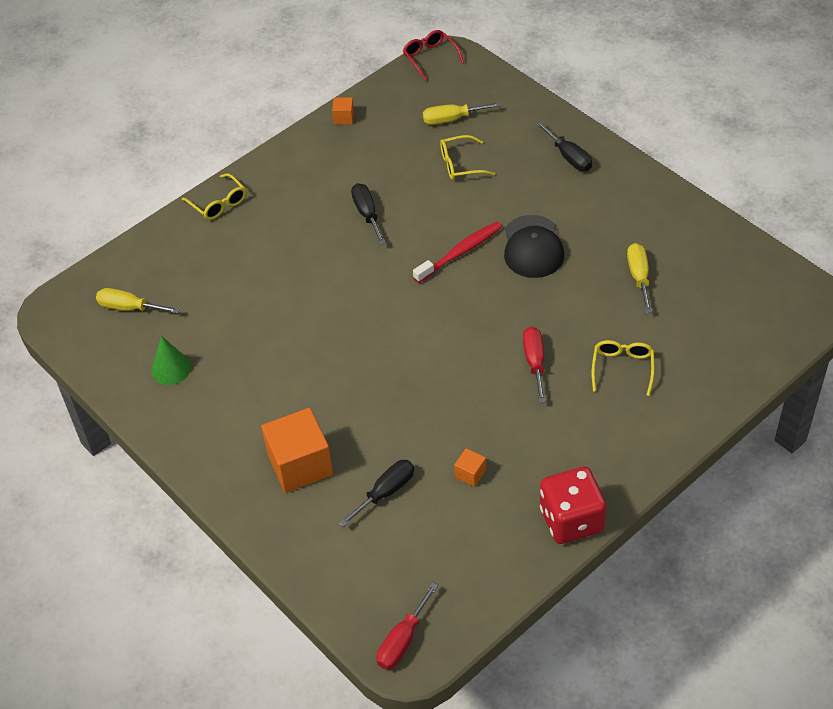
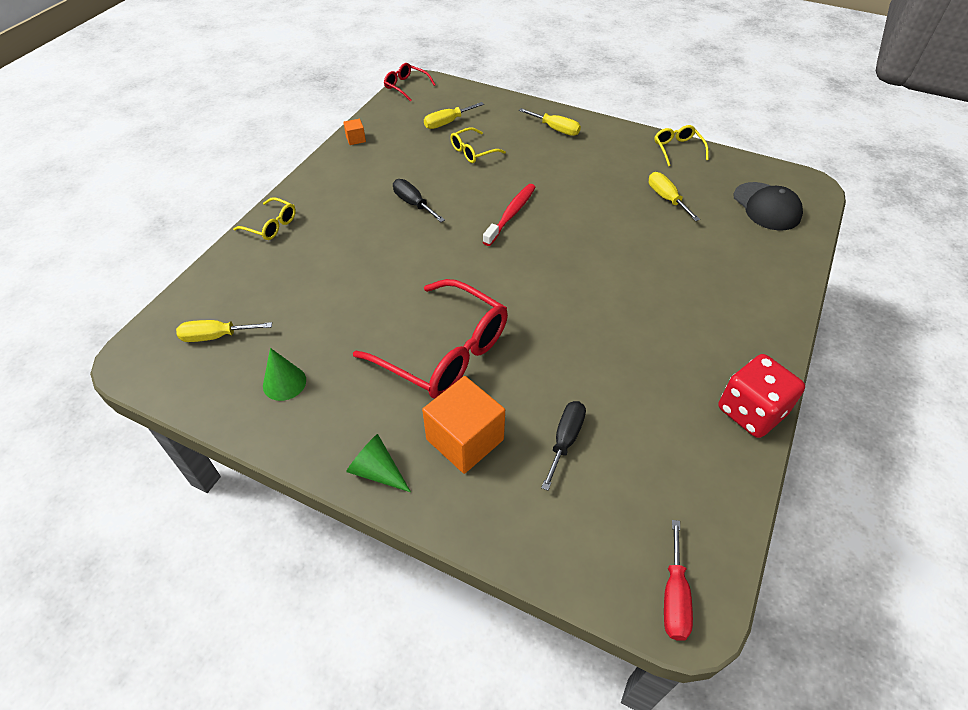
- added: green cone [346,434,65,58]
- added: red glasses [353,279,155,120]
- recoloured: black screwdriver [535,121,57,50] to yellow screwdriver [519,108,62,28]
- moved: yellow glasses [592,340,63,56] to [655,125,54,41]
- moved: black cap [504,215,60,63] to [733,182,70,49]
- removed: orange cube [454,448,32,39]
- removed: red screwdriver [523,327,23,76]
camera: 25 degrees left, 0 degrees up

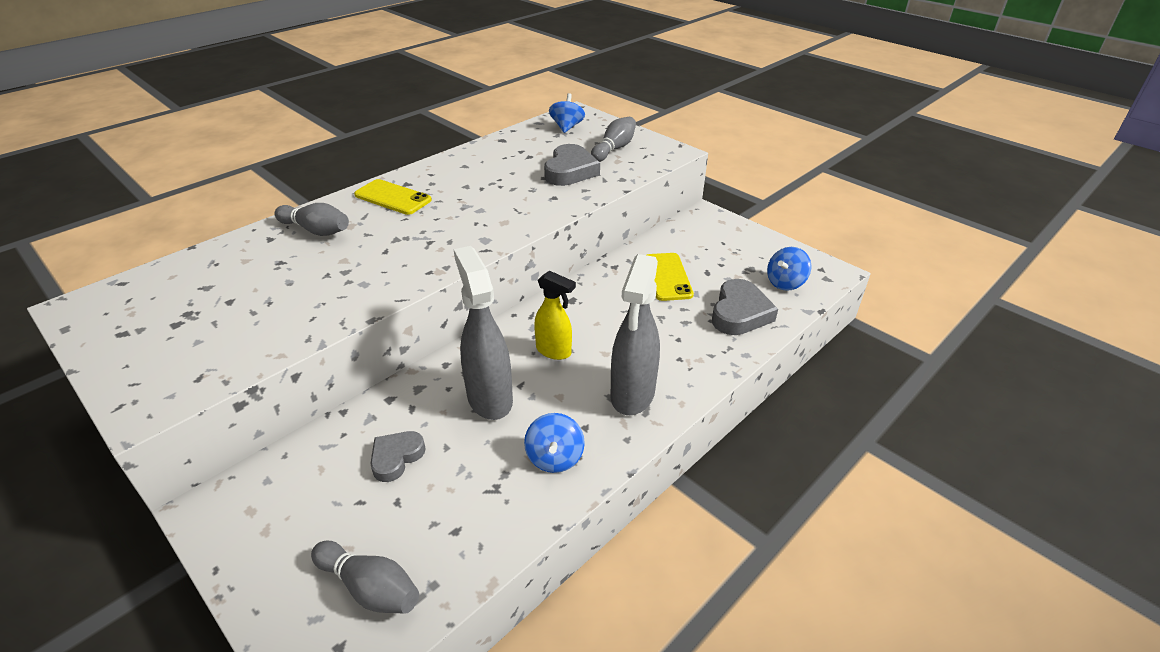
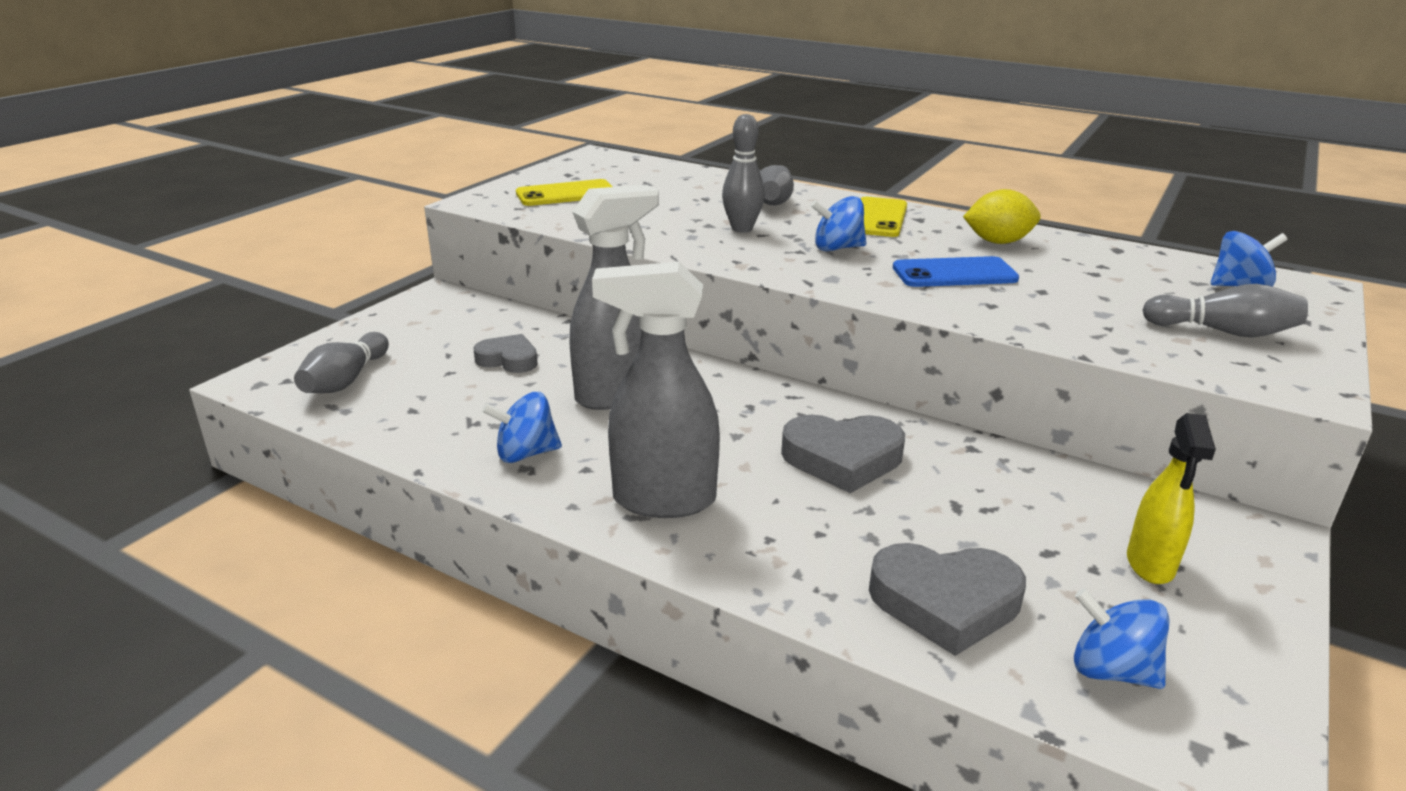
- moved: yellow phone [647,253,47,48] to [516,179,97,27]
- added: grey bowling pin [722,114,43,119]
- moved: grey heart [544,144,56,42] to [781,415,124,78]
- added: blue spinning top [811,196,55,56]
- added: blue phone [893,256,126,31]
- added: yellow lemon [963,189,78,55]
- moved: yellow spray bottle [534,271,42,89] to [1127,413,89,171]
camera: 75 degrees right, 10 degrees down

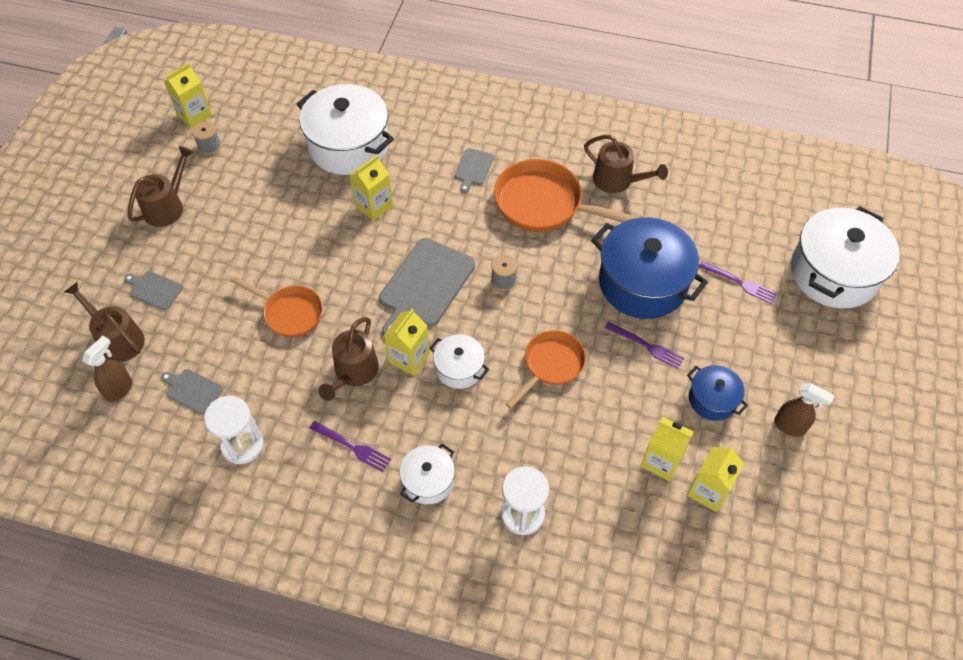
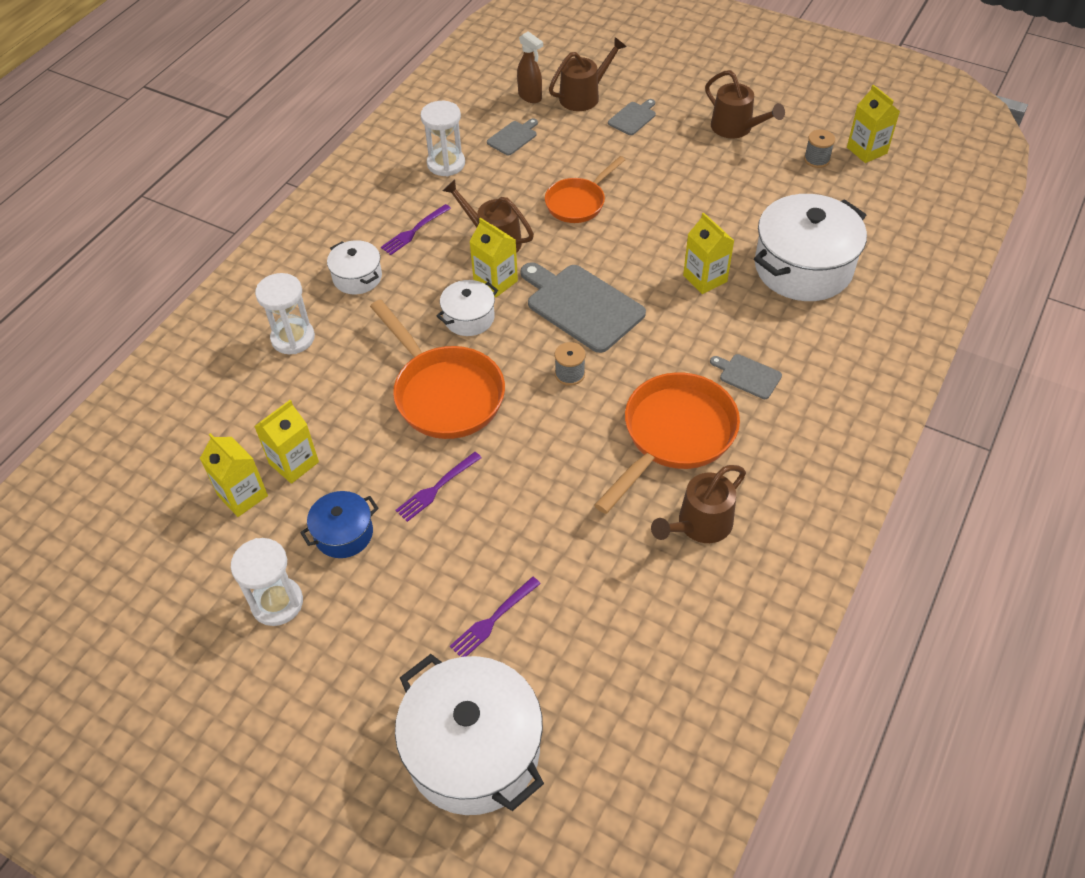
- replaced: brown spray bottle [774,383,61,54] to white hourglass [231,538,72,88]
- resized: orange pan [505,330,81,79] = [370,299,135,140] x1.60
- removed: blue pot [591,217,117,102]
camera: 105 degrees right, 5 degrees down

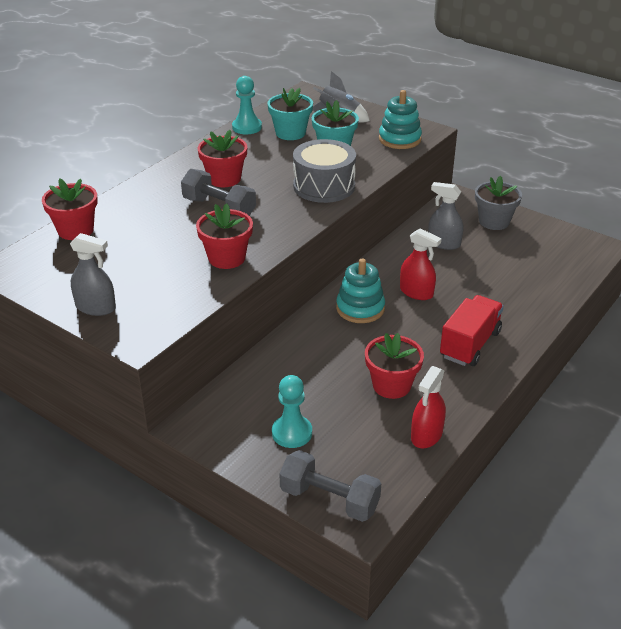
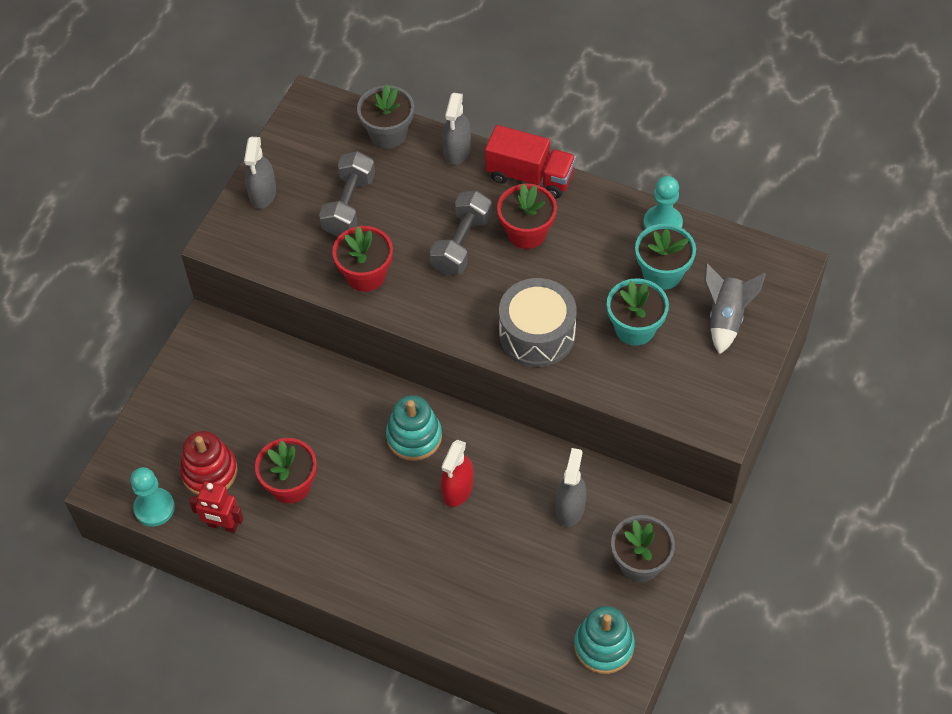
- moved: turquoise pawn [272,375,40,73] to [130,467,45,59]
- added: red stacking toy [180,431,58,64]
- replaced: red spray bottle [411,366,35,82] to red robot [189,481,55,52]
- moved: grey dumbbell [279,450,102,72] to [319,151,56,86]
- recoloured: red flower pot [42,179,56,61] to grey flower pot [357,84,57,65]
- added: grey spray bottle [442,93,29,72]
- moved: red truck [440,295,64,71] to [485,125,91,74]
- moved: turquoise stacking toy [379,90,43,59] to [574,606,61,68]
camera: 80 degrees right, 20 degrees up

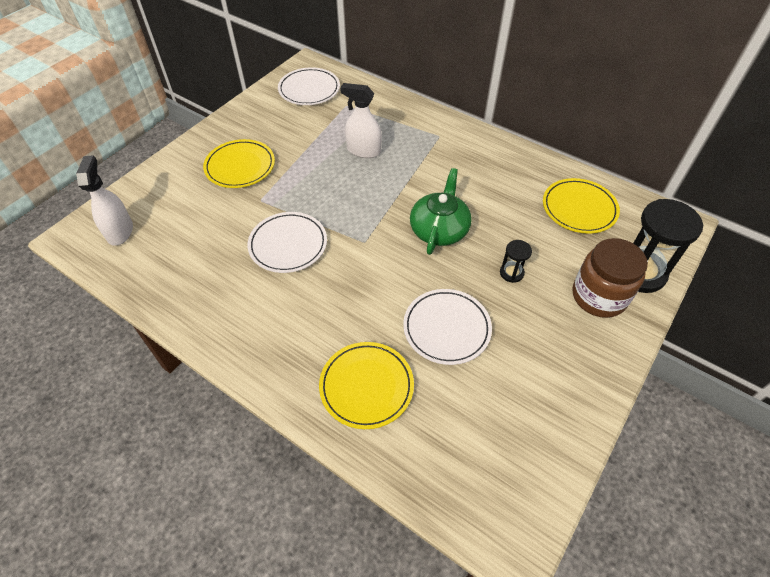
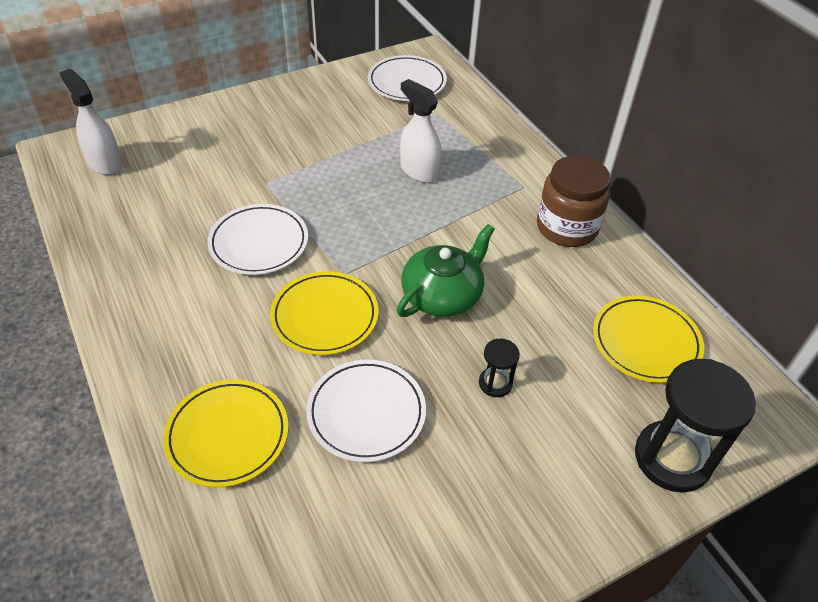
- turned: white spray bottle [76,155,57,91] = [59,69,63,106] 60 degrees counterclockwise
- moved: yellow plate [203,139,72,49] to [270,271,108,84]
- moved: brown jar [573,238,75,80] to [537,155,74,92]
camera: 25 degrees right, 5 degrees down

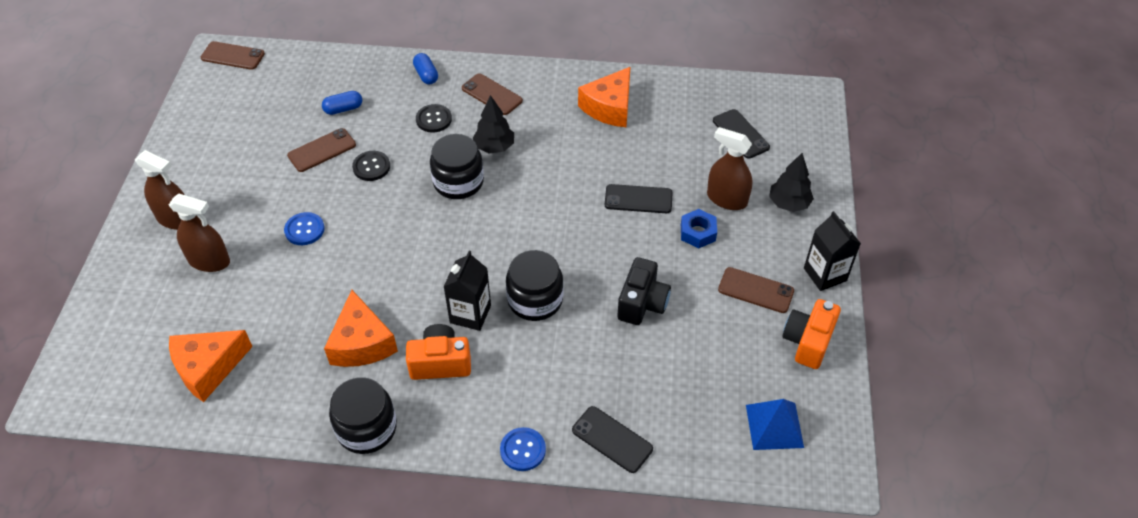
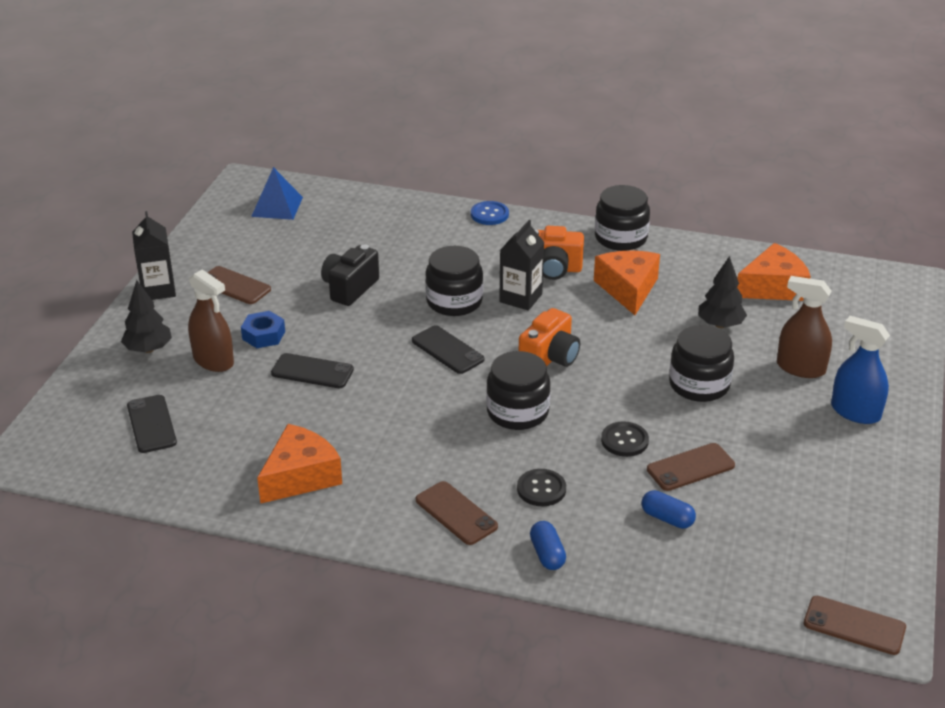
- moved: black phone [572,406,81,67] to [412,325,72,49]
- moved: orange camera [782,299,59,70] to [519,308,61,59]
- turned: blue capsule [322,91,40,24] = [642,490,54,39] 45 degrees clockwise
- replaced: blue button [284,212,40,33] to black jar [669,325,65,77]
- moved: black tree [473,95,41,59] to [698,256,49,72]
- recoloured: brown spray bottle [135,150,50,80] to blue spray bottle [831,316,59,108]
camera: 170 degrees left, 15 degrees down

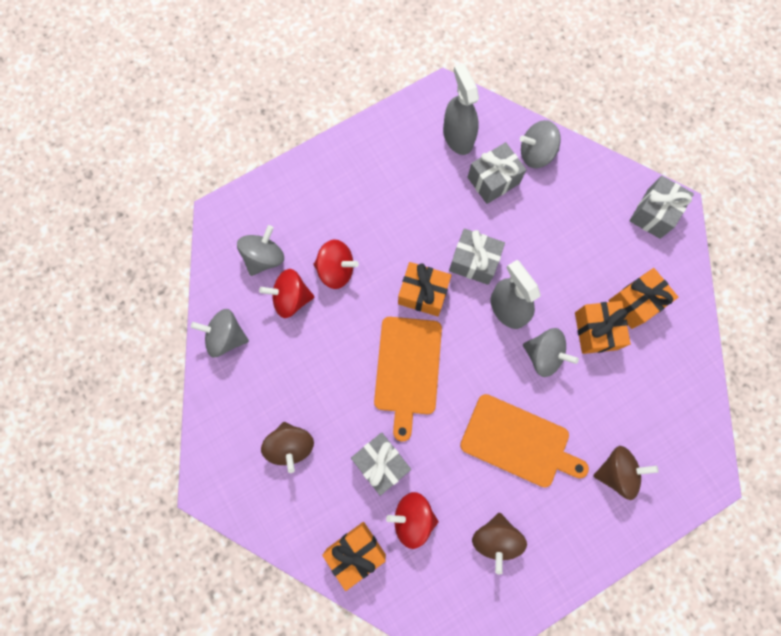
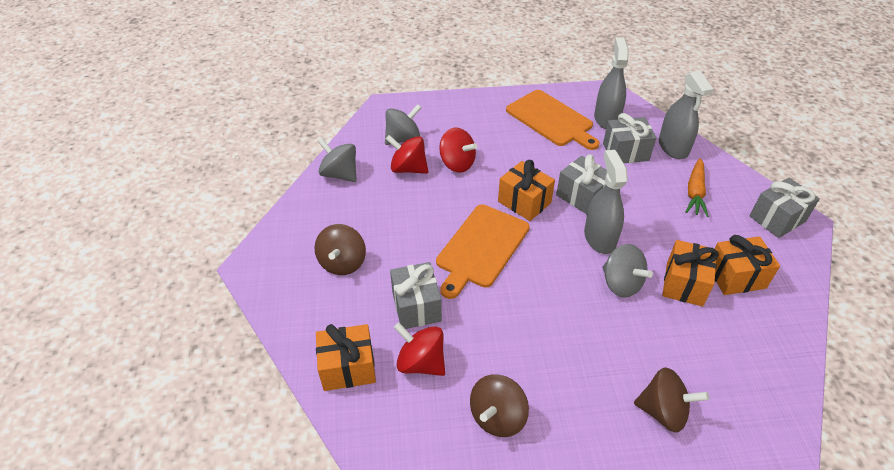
- moved: orange cutting board [460,394,129,93] to [506,90,94,60]
- replaced: grey spinning top [520,120,41,48] to grey spray bottle [659,71,54,88]
- added: orange carrot [685,158,24,59]
camera: 25 degrees right, 30 degrees down

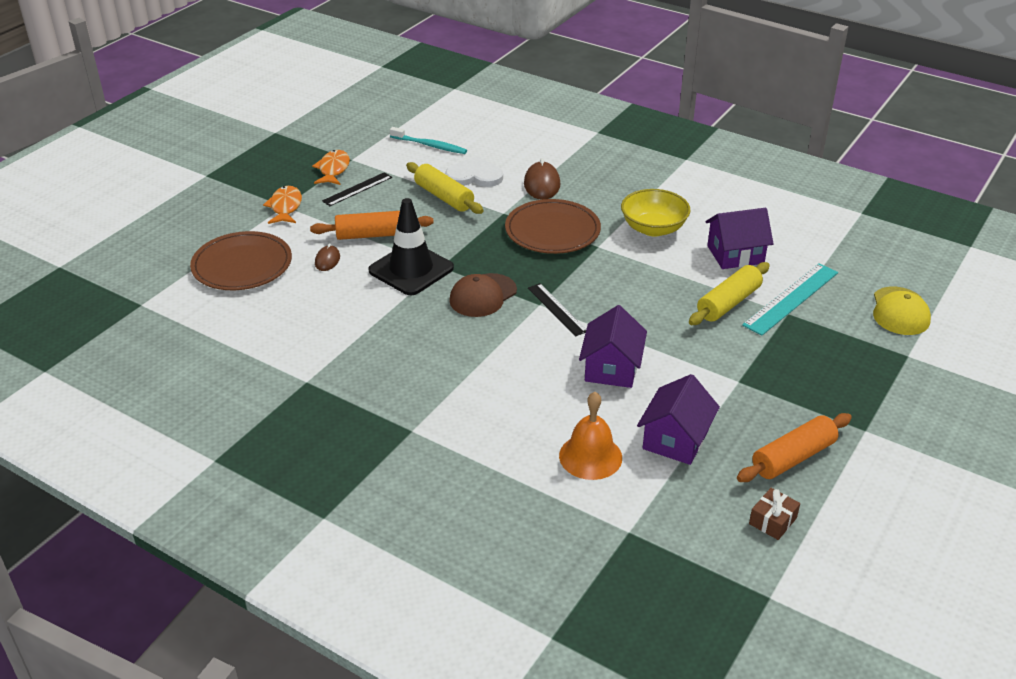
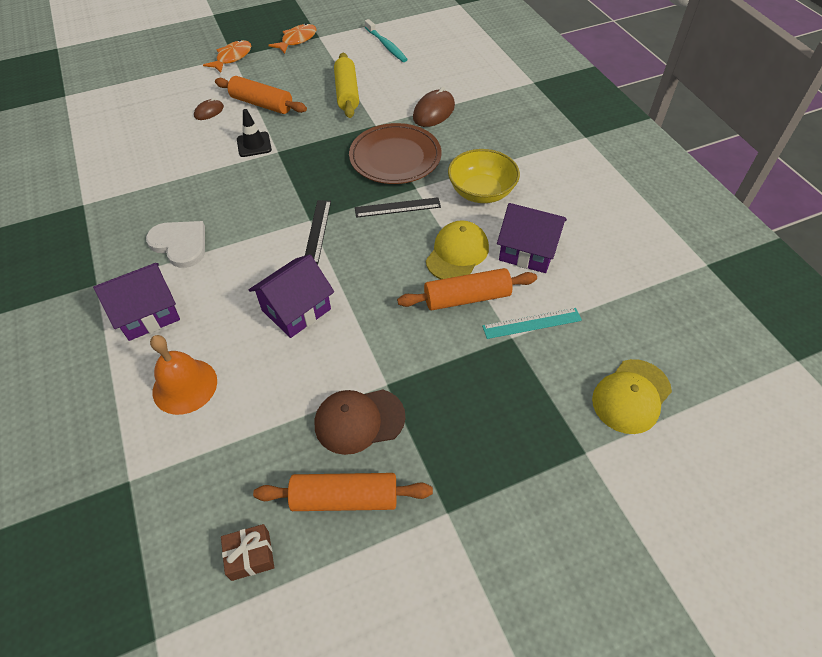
- moved: purple house [637,374,83,91] to [93,263,87,78]
- moved: white heart [445,156,58,31] to [146,221,59,47]
- resized: black traffic cone [368,198,86,97] = [237,109,35,48] x0.54
- moved: brown cap [449,273,68,44] to [315,389,91,66]
- moved: black ruler [322,172,70,34] to [355,197,86,21]
- recoloured: yellow rolling pin [689,262,81,63] to orange rolling pin [397,268,140,42]
- added: yellow cap [426,220,63,59]
- resized: turquoise ruler [742,263,96,72] = [482,308,100,31] x0.64
- removed: brown plate [190,231,102,59]
camera: 35 degrees right, 15 degrees up

